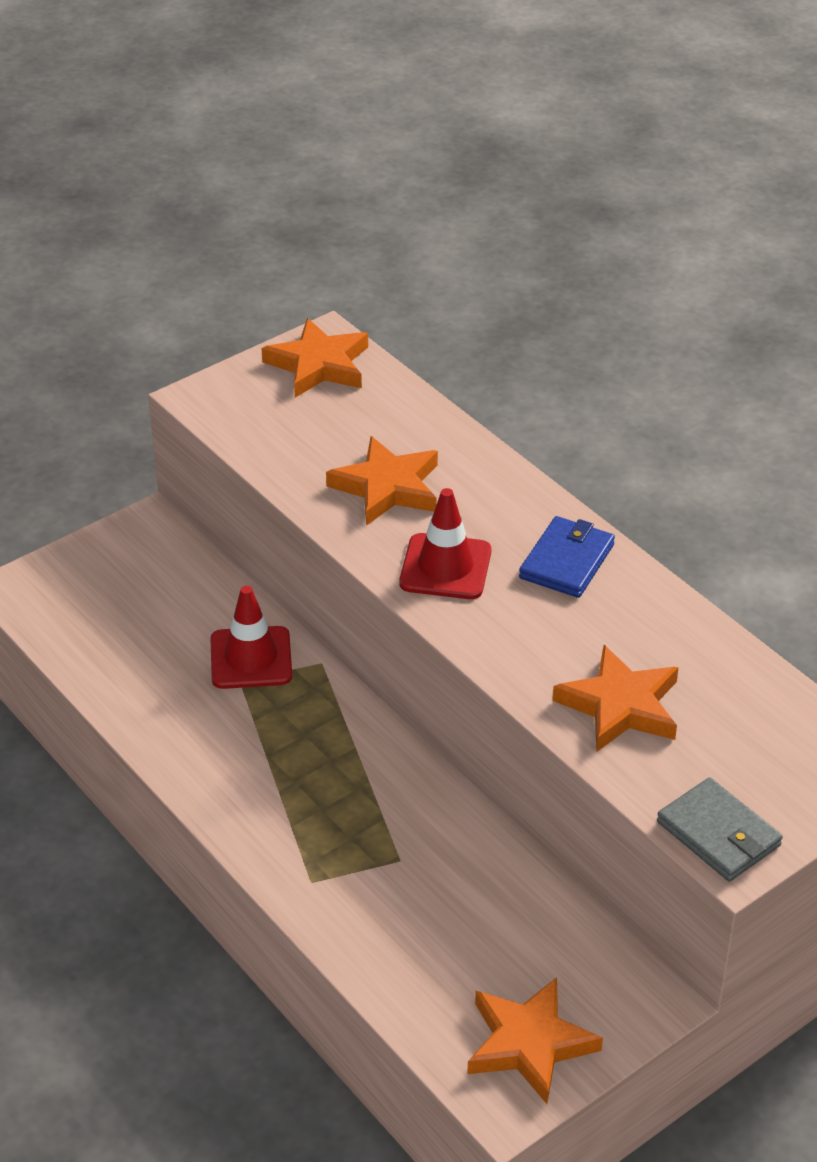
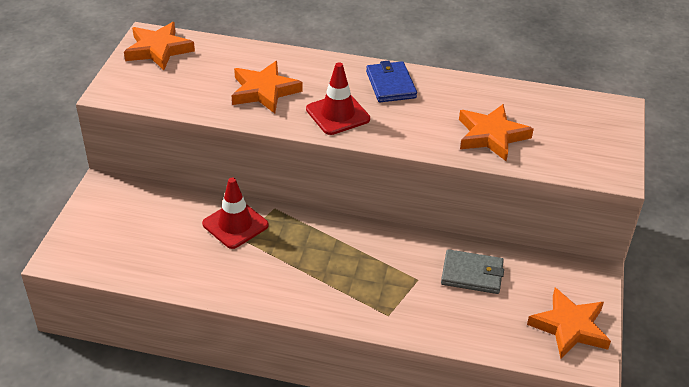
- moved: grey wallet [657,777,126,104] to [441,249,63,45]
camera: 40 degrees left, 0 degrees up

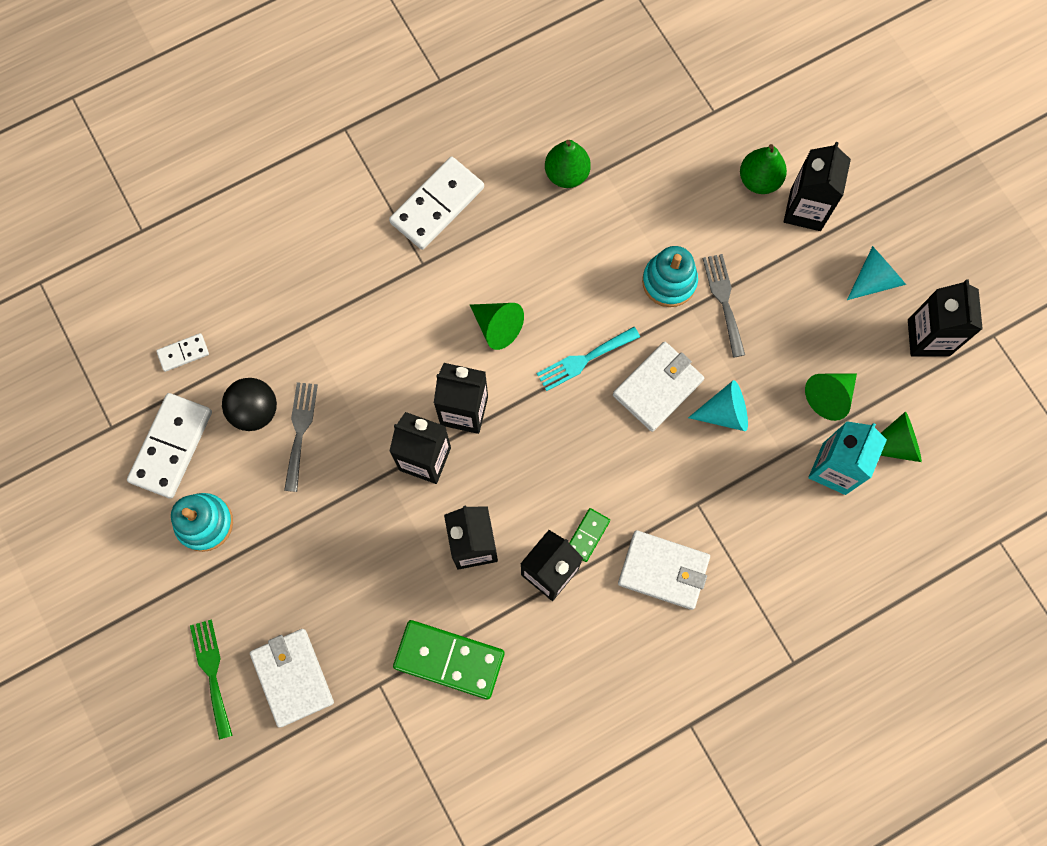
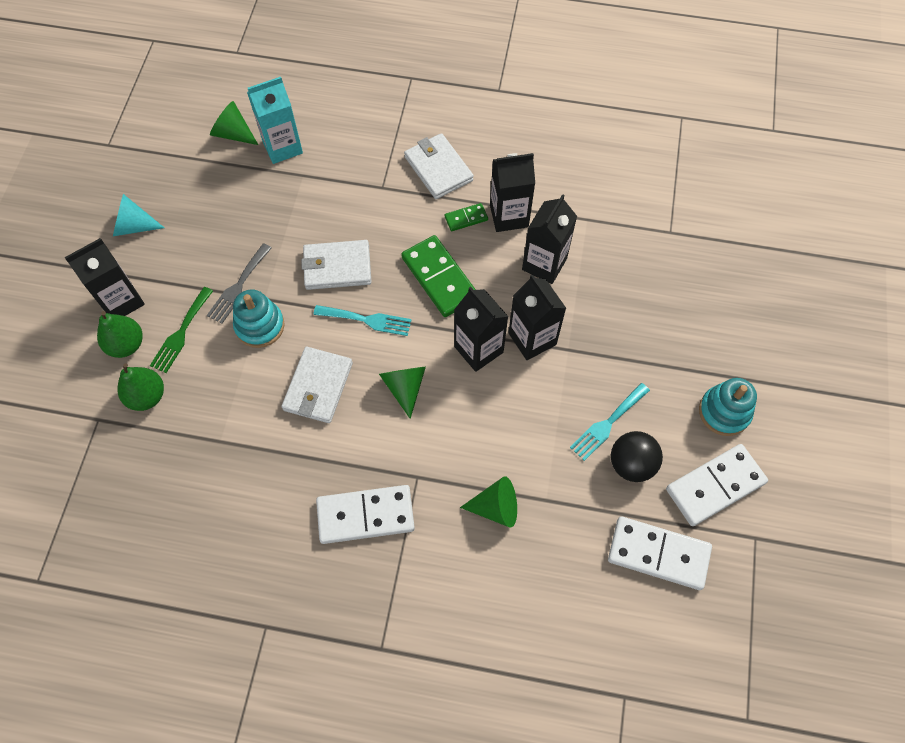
- moved: green pear [545,140,46,48] to [117,363,47,48]
- moved: green fork [190,620,43,120] to [150,287,63,86]
- moved: white wallet [250,629,84,98] to [282,347,71,76]
- moved: green domino [393,620,112,79] to [401,235,75,82]
- moved: green cone [805,373,52,48] to [460,476,57,52]
- recoloured: grey fork [284,382,34,110] to turquoise fork [570,383,80,78]
- resized: white domino [156,333,53,39] = [608,516,104,74] x2.01
- removed: turquoise cone [688,380,60,51]
- removed: black carton [908,279,75,78]
camera: 140 degrees left, 10 degrees down

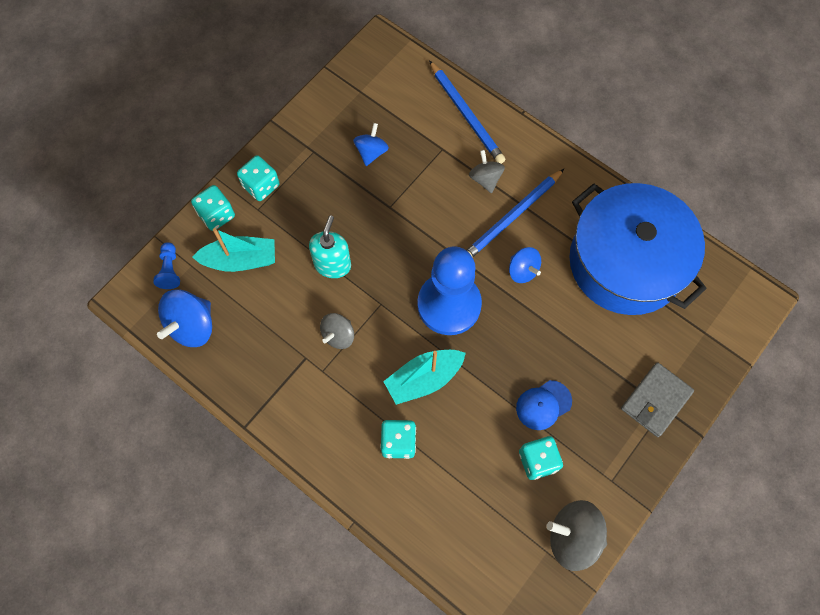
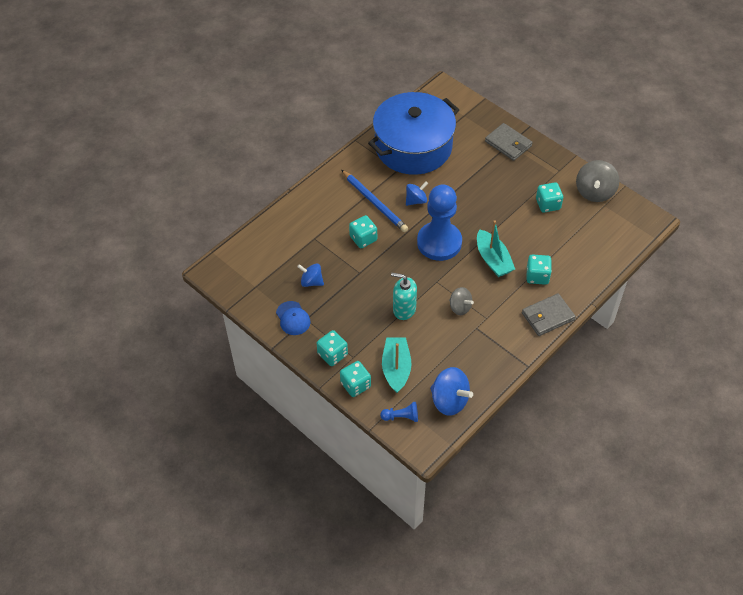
- moved: blue cap [516,380,56,50] to [276,301,35,34]
- added: turquoise dice [349,215,28,33]
- added: grey wallet [522,293,54,43]
- removed: blue pencil [429,60,77,104]
- removed: grey spinning top [469,150,36,43]
camera: 85 degrees left, 15 degrees down

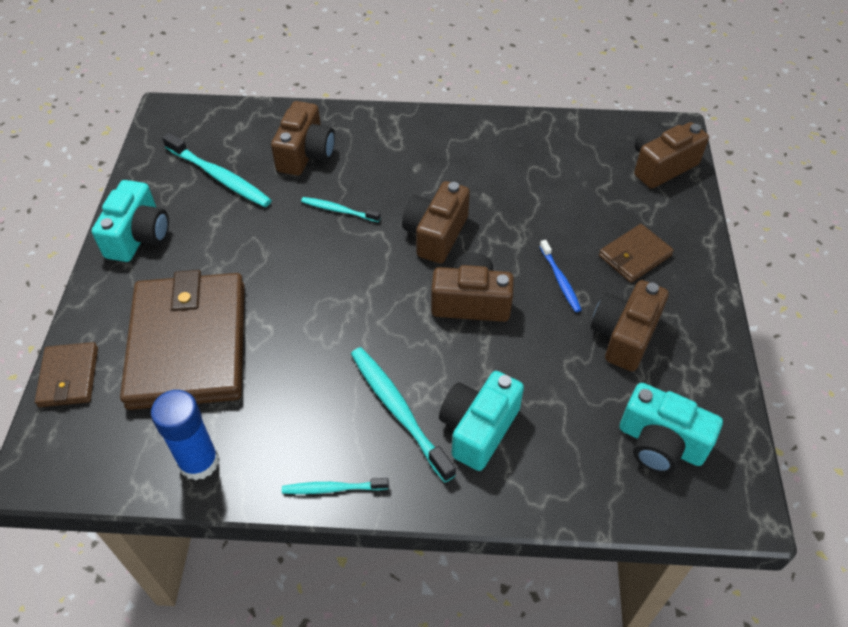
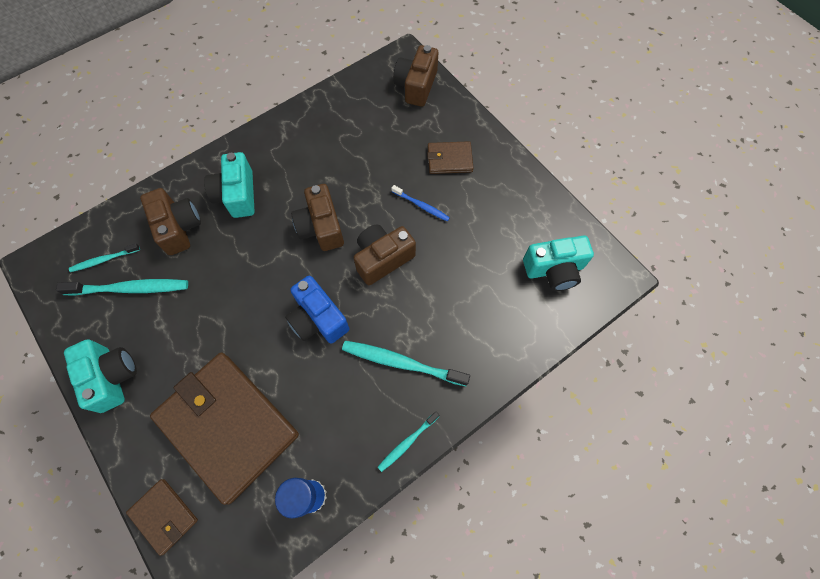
- moved: turquoise toothbrush [301,197,79,25] to [69,243,71,29]
- moved: turquoise camera [439,371,85,100] to [204,152,51,66]
- added: blue camera [285,276,64,67]
- turned: brown wallet [599,224,75,59] = [427,141,47,33] 75 degrees clockwise
- removed: brown camera [591,280,78,92]
camera: 40 degrees left, 15 degrees up

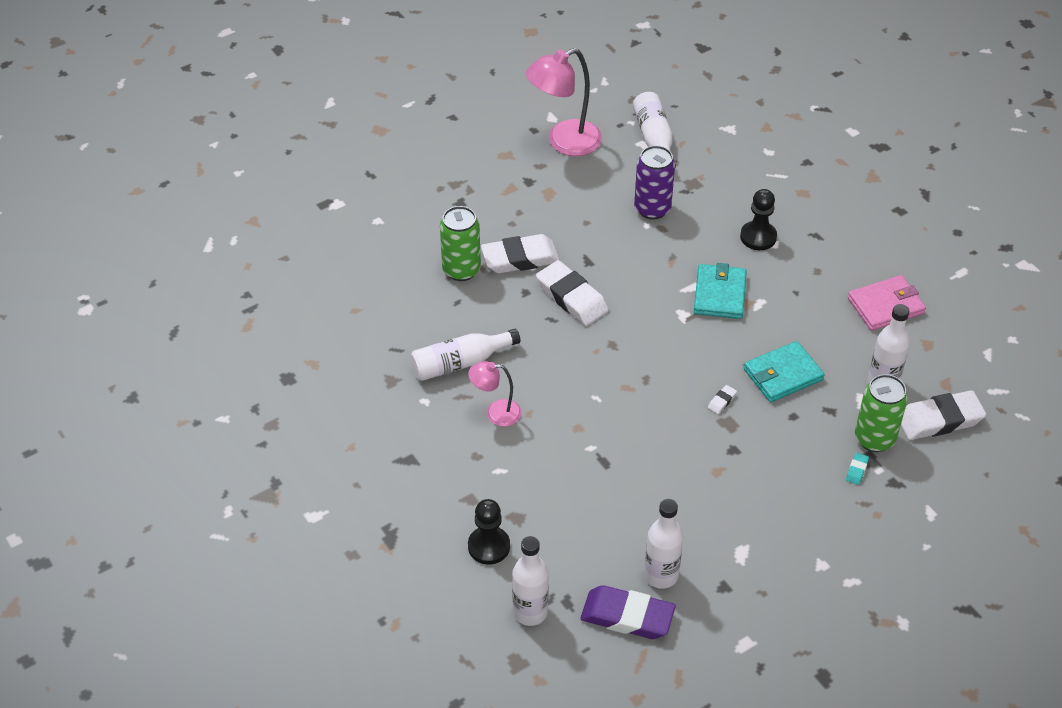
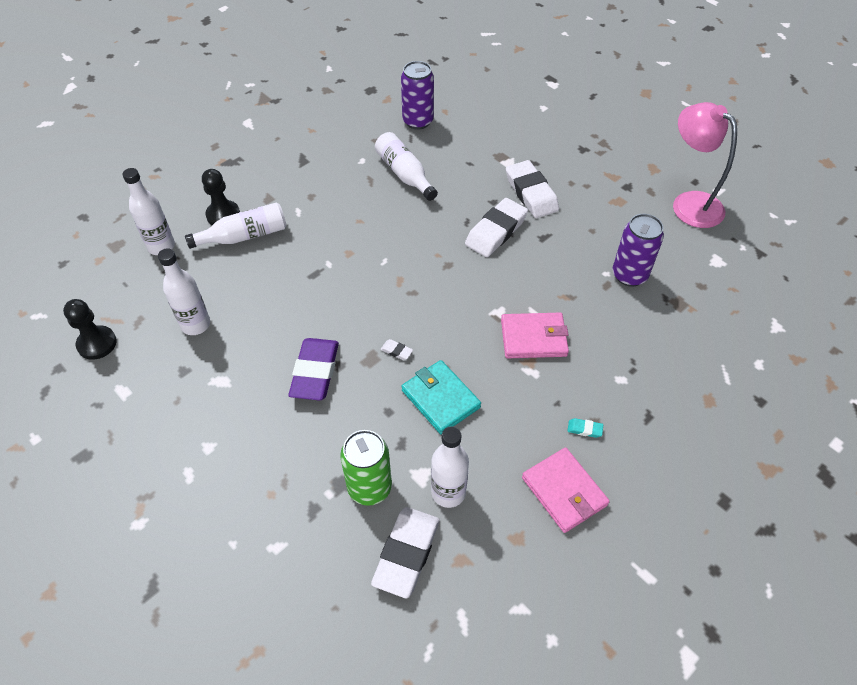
- moved: black pawn [740,189,37,61] to [63,299,54,61]
- moved: white bottle [633,92,43,75] to [185,203,102,46]
- moved: purple eraser [581,585,95,54] to [288,338,51,63]
- turned: white eraser [901,390,85,50] = [371,507,69,91] 45 degrees clockwise
- added: purple can [401,61,33,69]
- recoloured: turquoise wallet [694,263,53,56] to pink wallet [501,313,68,45]
- moved: turquoise eraser [846,453,23,32] to [568,418,35,20]
- removed: green can [440,206,41,75]
- removed: pink lamp [468,361,54,66]
camera: 80 degrees right, 5 degrees up

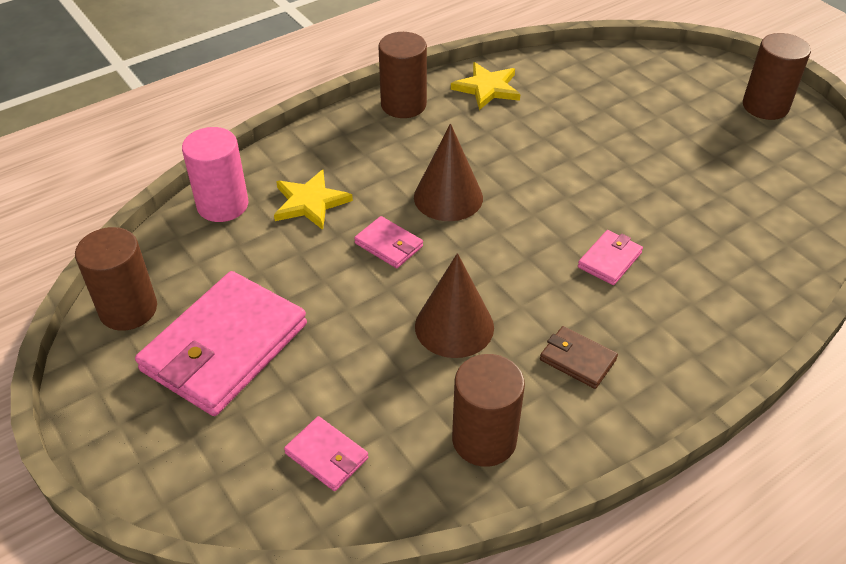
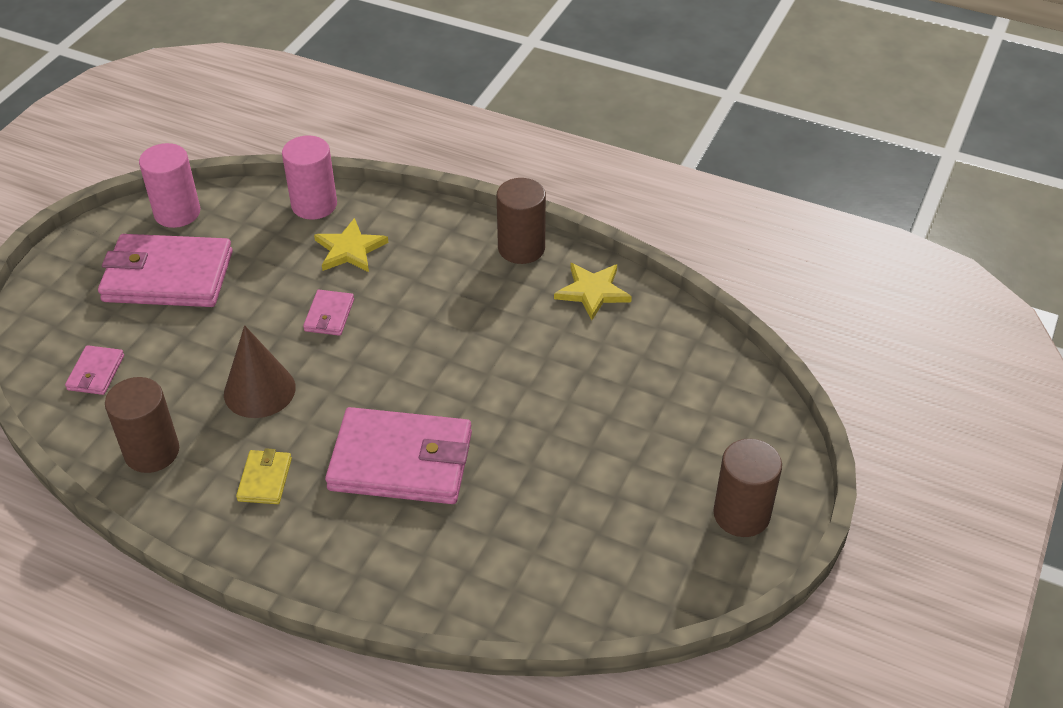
- recoloured: brown cylinder [75,227,82,104] to pink cylinder [139,143,61,85]
- recoloured: brown wallet [540,326,78,63] to yellow wallet [236,448,56,56]
- resized: pink wallet [578,230,65,55] = [325,407,147,97] x2.23
- removed: brown cone [414,123,69,98]
camera: 60 degrees right, 0 degrees up

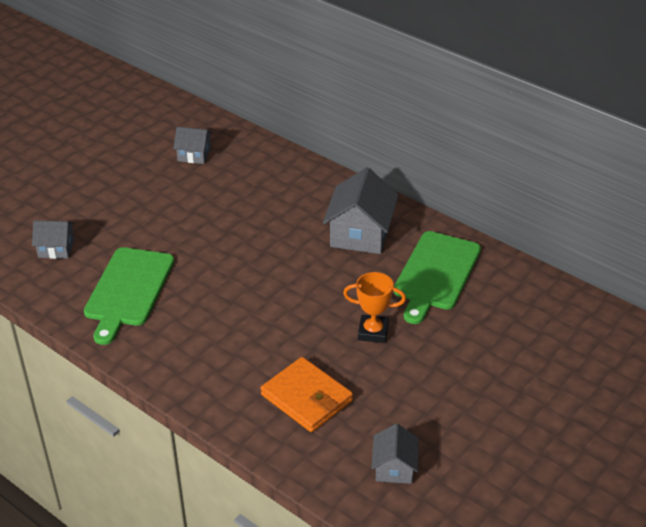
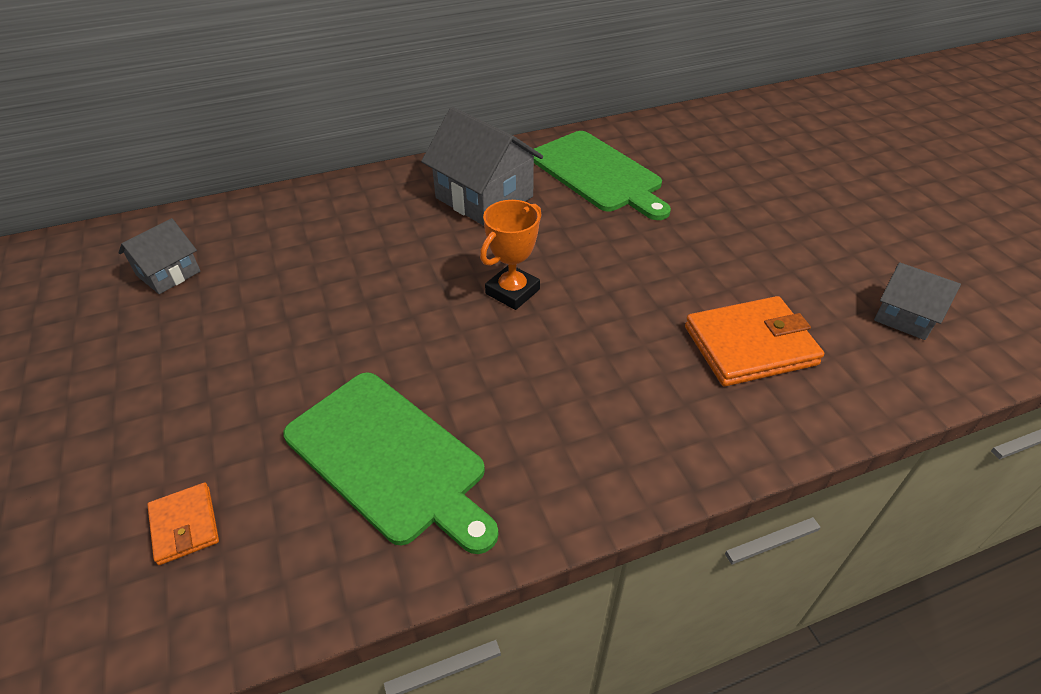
- replaced: grey house [32,220,43,39] to orange wallet [147,483,72,82]
- moved: orange trophy [343,272,63,71] to [480,200,61,110]
camera: 60 degrees left, 5 degrees up

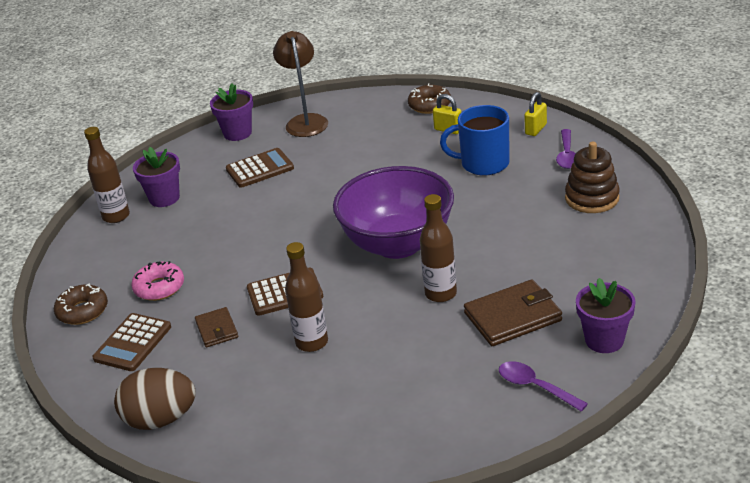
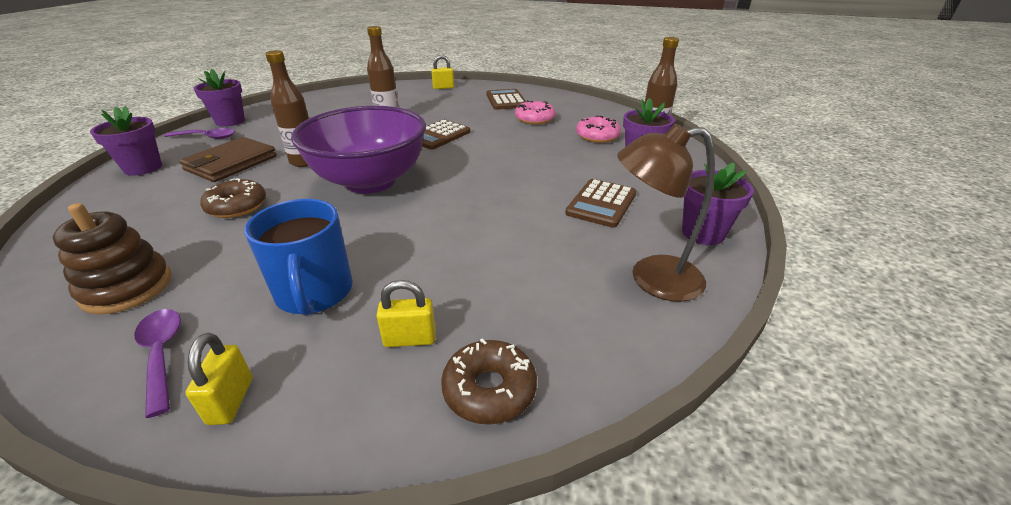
- added: purple flower pot [194,69,51,58]
- moved: brown donut [54,283,54,42] to [200,178,66,40]
- turned: blue mug [440,105,70,71] = [244,199,109,117] 105 degrees clockwise
- replaced: brown egg [114,368,82,62] to yellow padlock [431,55,23,34]
- added: pink donut [576,116,45,27]
- turned: brown lamp [273,31,55,106] = [617,124,98,178] 135 degrees clockwise
- removed: brown wallet [195,307,43,40]
camera: 140 degrees right, 0 degrees up

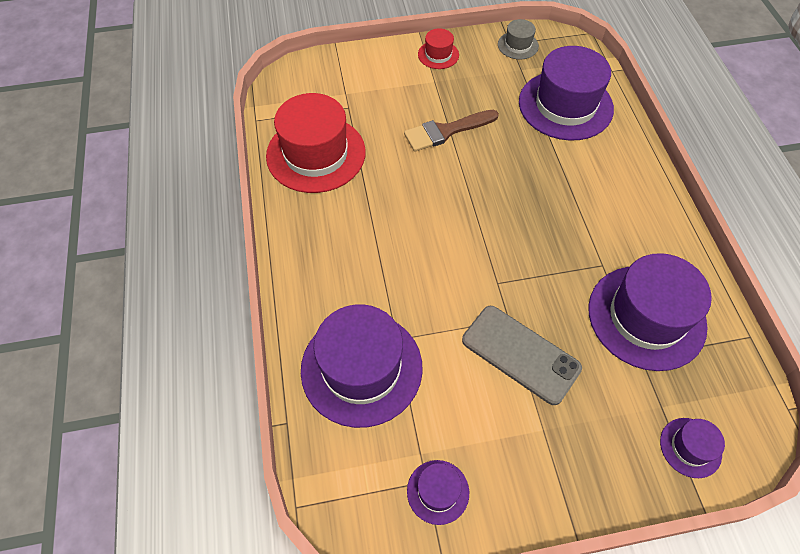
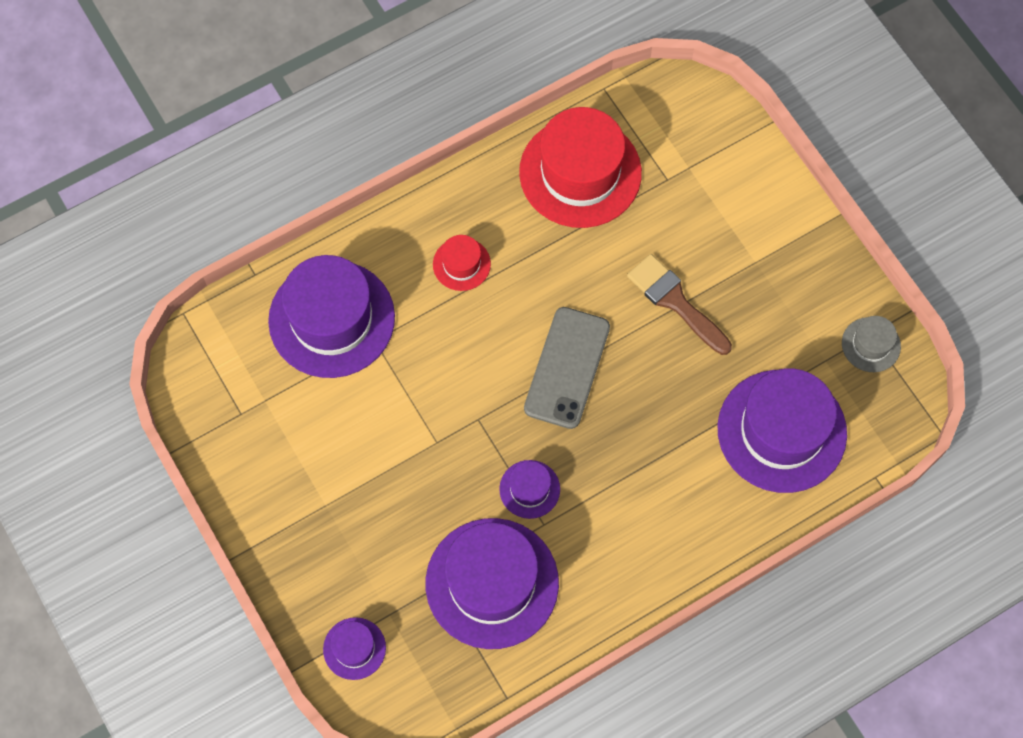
- moved: red hat [418,28,41,41] to [433,235,58,56]
- moved: purple hat [407,460,62,65] to [499,460,61,59]
- moved: grey phone [462,306,120,99] to [524,307,86,122]
camera: 70 degrees right, 10 degrees up

